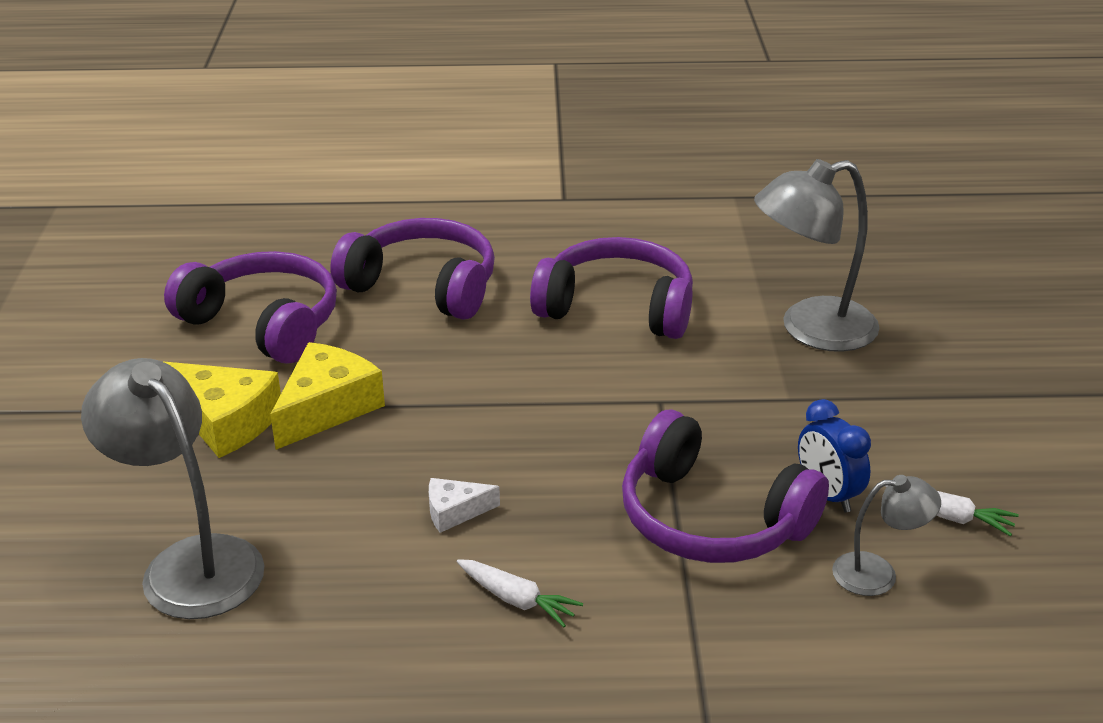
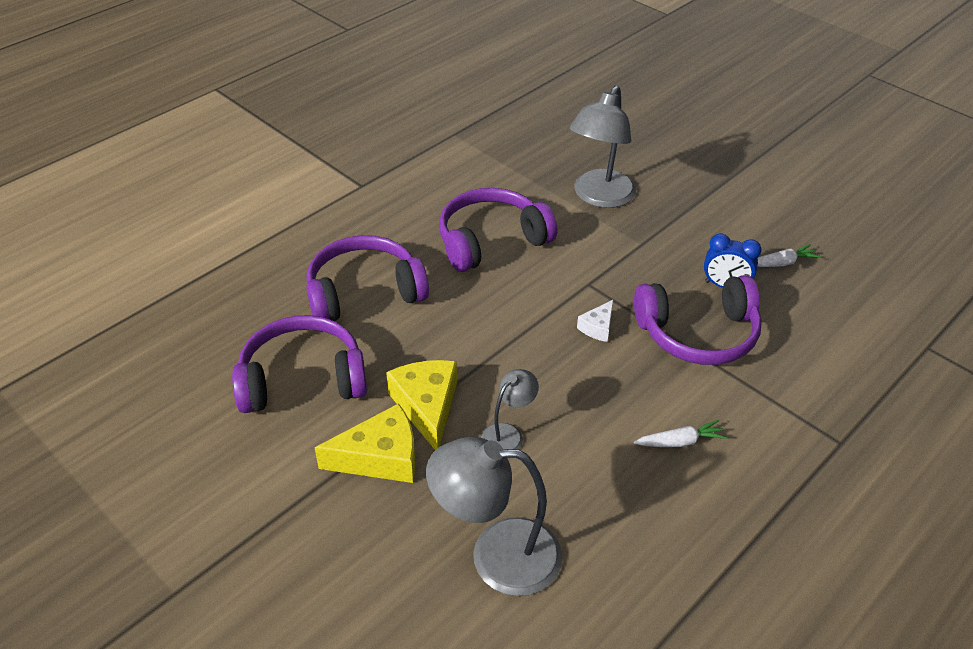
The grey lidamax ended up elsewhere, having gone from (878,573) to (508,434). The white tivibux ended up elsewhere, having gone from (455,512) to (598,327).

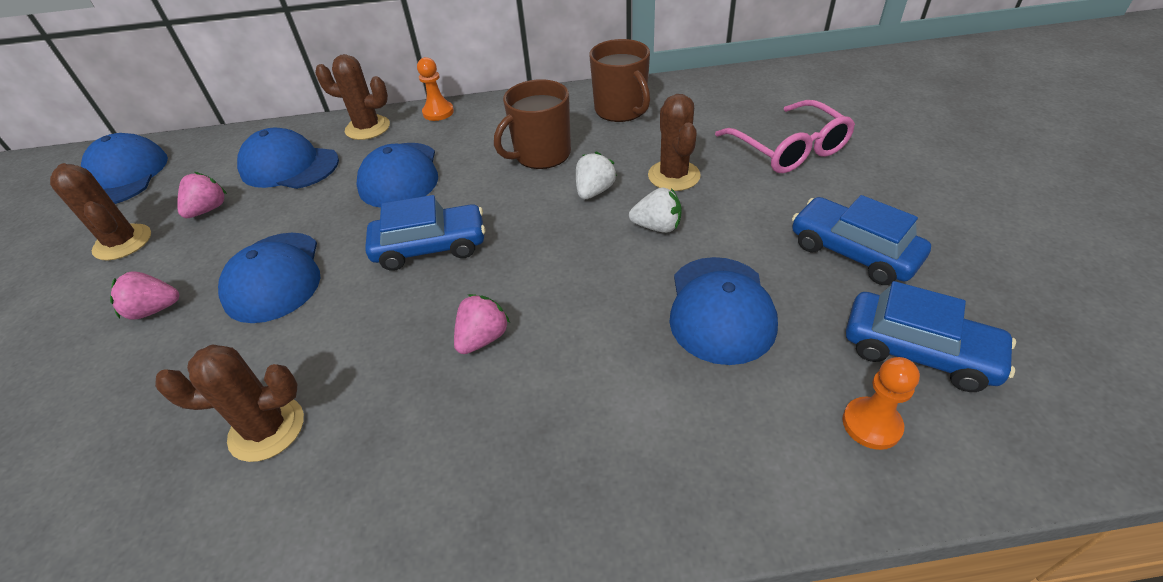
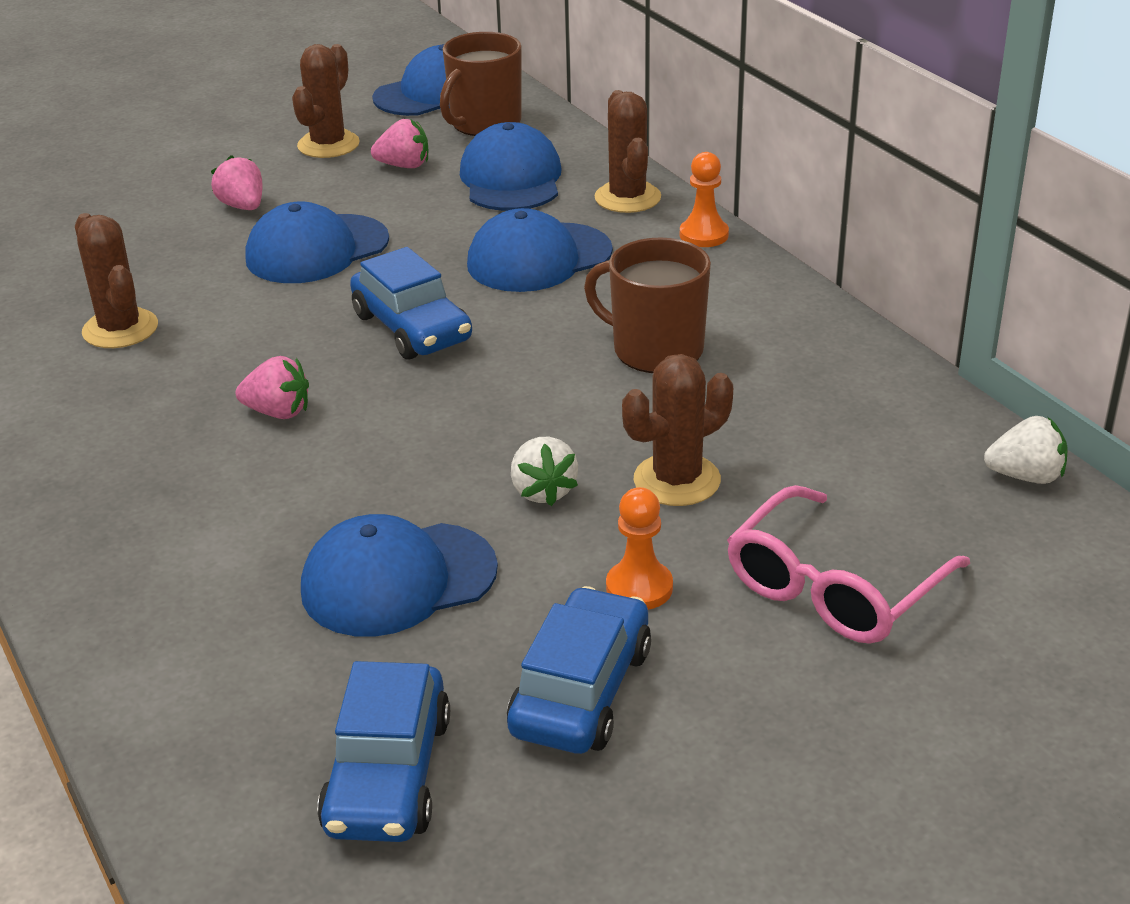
The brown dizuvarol ended up elsewhere, having gone from (621,110) to (484,123). The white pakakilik ended up elsewhere, having gone from (594,191) to (1025,476). The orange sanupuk ended up elsewhere, having gone from (871,424) to (639,588).

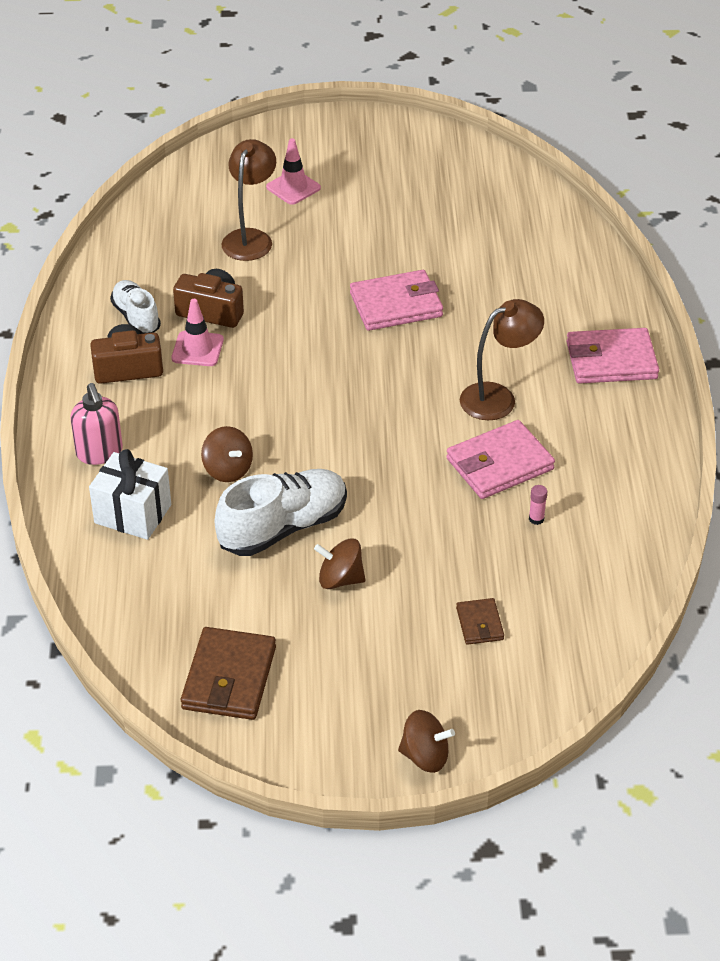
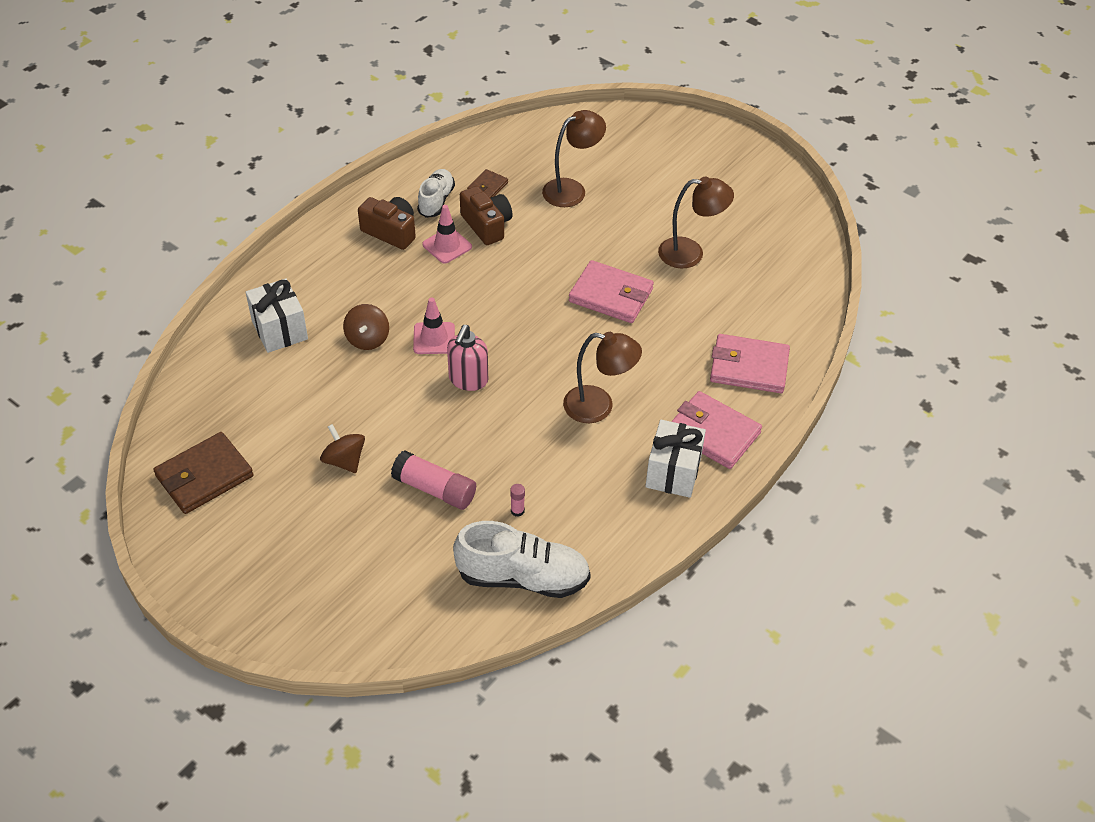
The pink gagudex ended up elsewhere, having gone from (293,187) to (434,338). The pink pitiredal ended up elsewhere, having gone from (99,453) to (468,380). The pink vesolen ended up elsewhere, having gone from (499,464) to (749,367). The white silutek ended up elsewhere, having gone from (283,527) to (522,577). The brown vesolen ended up elsewhere, having gone from (479,624) to (487,187). The second view lost the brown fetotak at (425,756). The second view gained the brown lidamax at (690,253). The second view gained the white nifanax at (673,472). The second view gained the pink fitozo at (434,489).

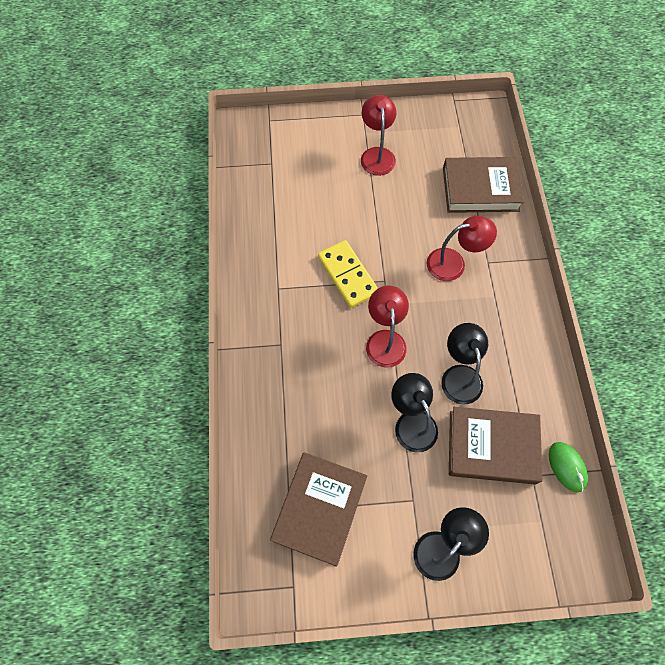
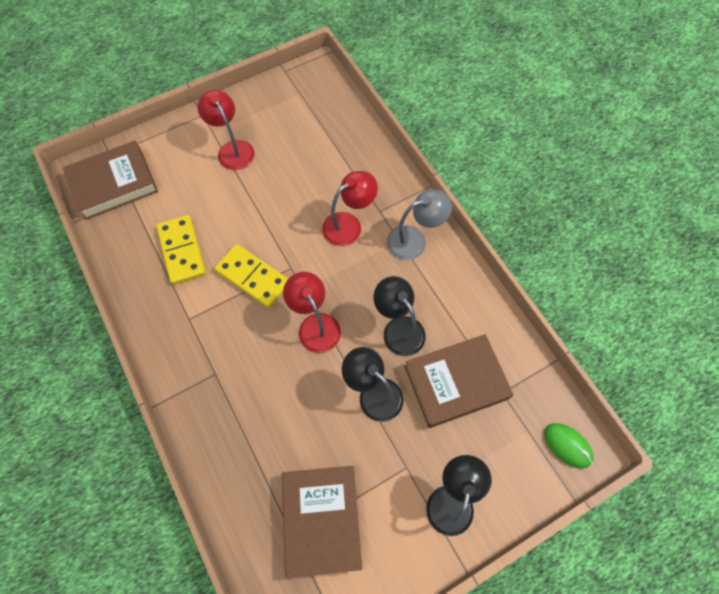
The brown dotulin ended up elsewhere, having gone from (480,189) to (114,184). The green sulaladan ended up elsewhere, having gone from (567,467) to (567,445). The second view gained the grey lidamax at (414,240). The second view gained the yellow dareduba at (182,251).

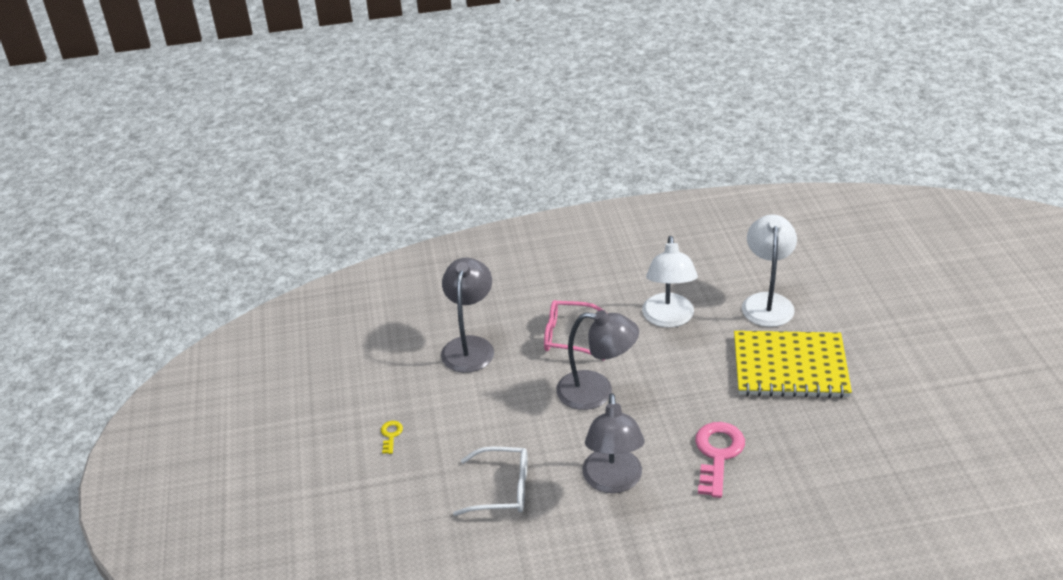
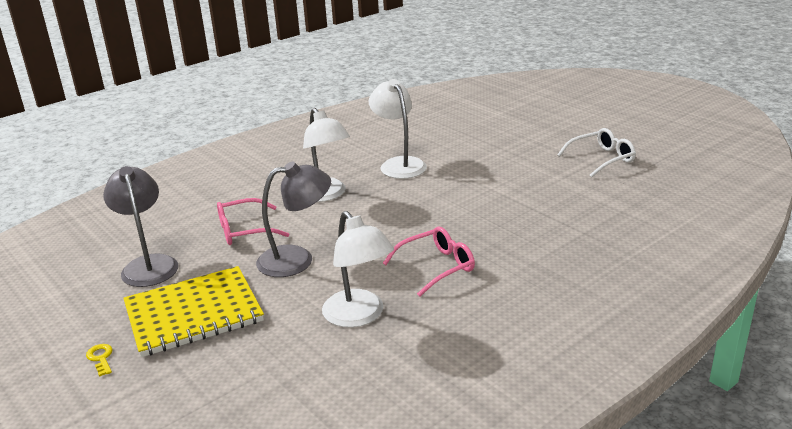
The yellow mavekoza ended up elsewhere, having gone from (790,367) to (193,313). What was the grey lidamax at (613,481) turned into the white lidamax at (359,316). Where the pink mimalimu stood at (717,454), the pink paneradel came to stand at (437,266). The white paneradel ended up elsewhere, having gone from (503,489) to (602,159).

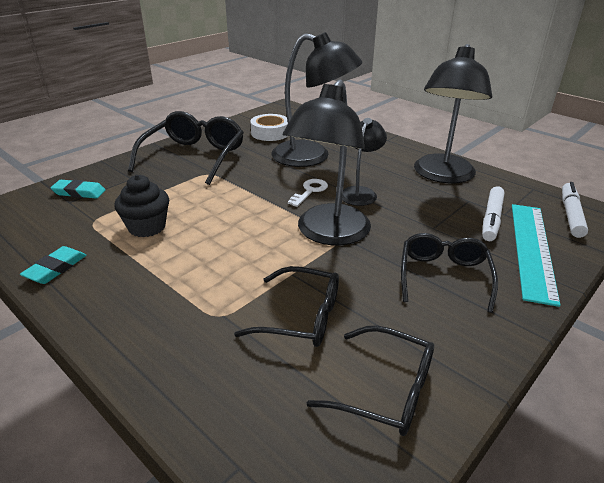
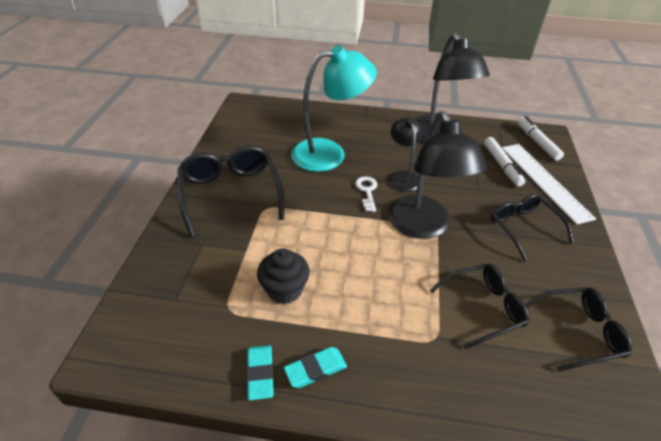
What was the black lidamax at (312,156) turned into the turquoise lidamax at (329,153). The second view lost the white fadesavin at (270,133). The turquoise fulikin ended up elsewhere, having gone from (79,192) to (315,369). What was the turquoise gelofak at (532,249) turned into the white gelofak at (544,181).

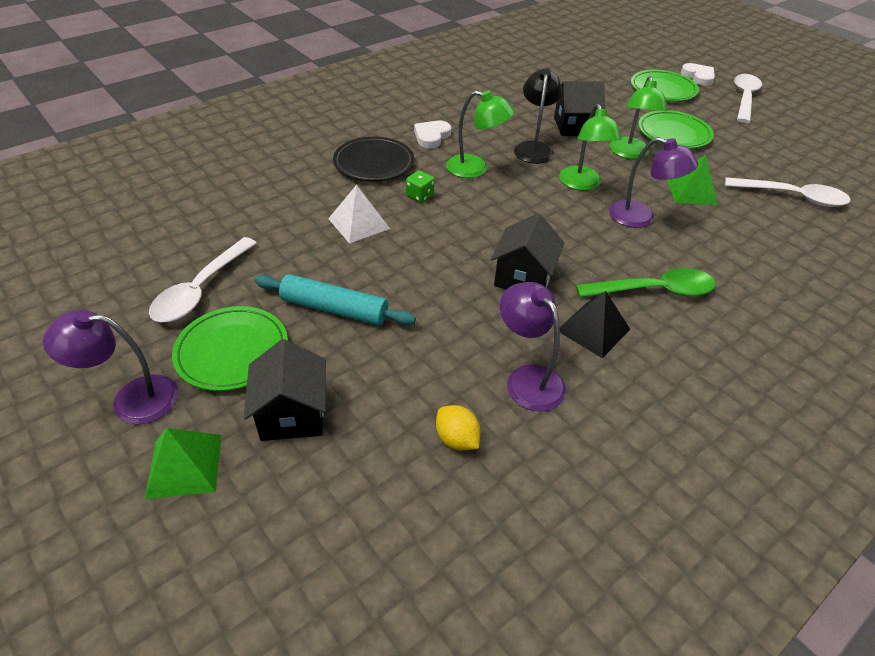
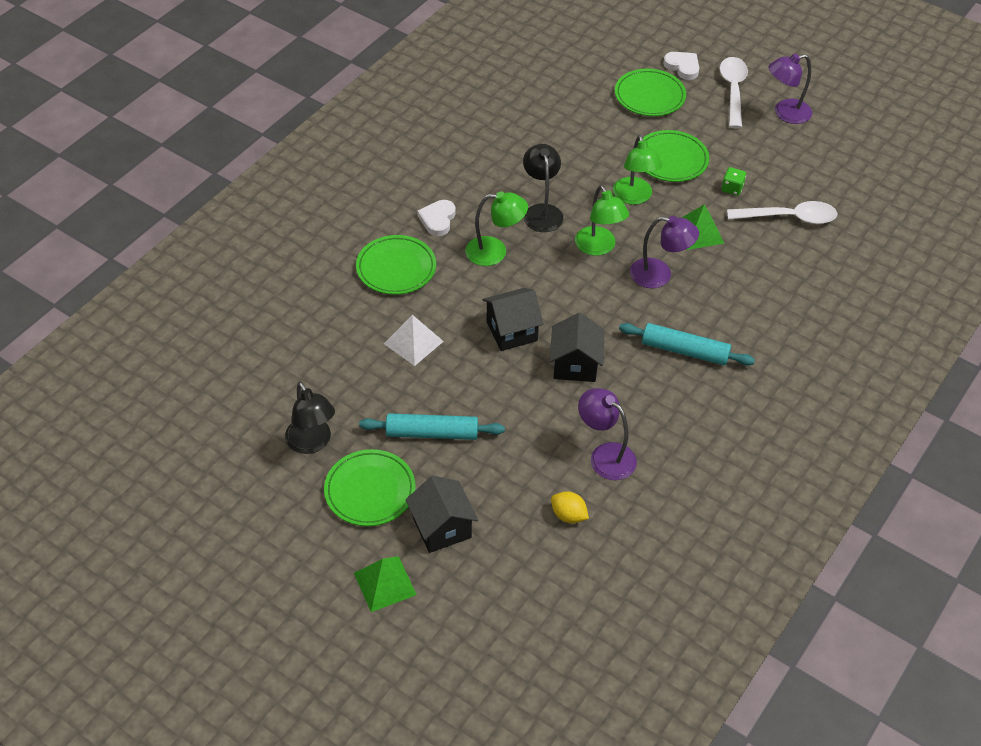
The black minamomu ended up elsewhere, having gone from (574,126) to (511,331). What was the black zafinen at (374,163) turned into the green zafinen at (396,268). The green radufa ended up elsewhere, having gone from (420,196) to (732,188). Where the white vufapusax stood at (201,290), the black lidamax came to stand at (312,443). Where the green vufapusax stood at (654,290), the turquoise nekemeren came to stand at (684,351). The second view lost the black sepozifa at (593,329). The purple lidamax ended up elsewhere, having gone from (132,399) to (785,113).

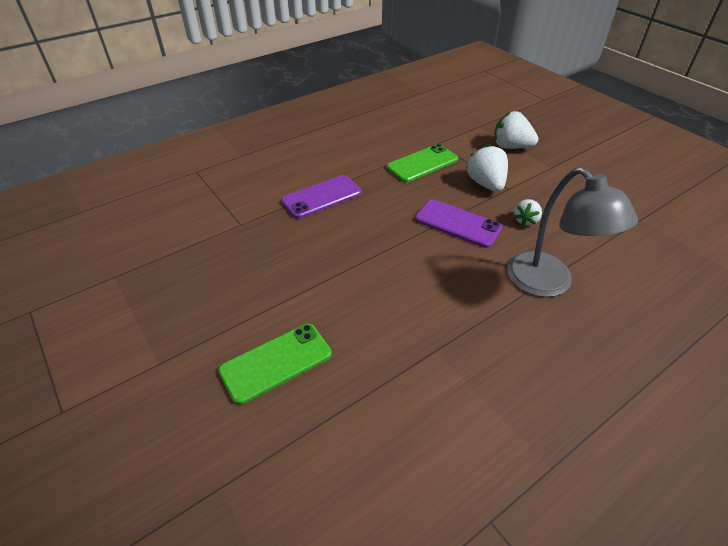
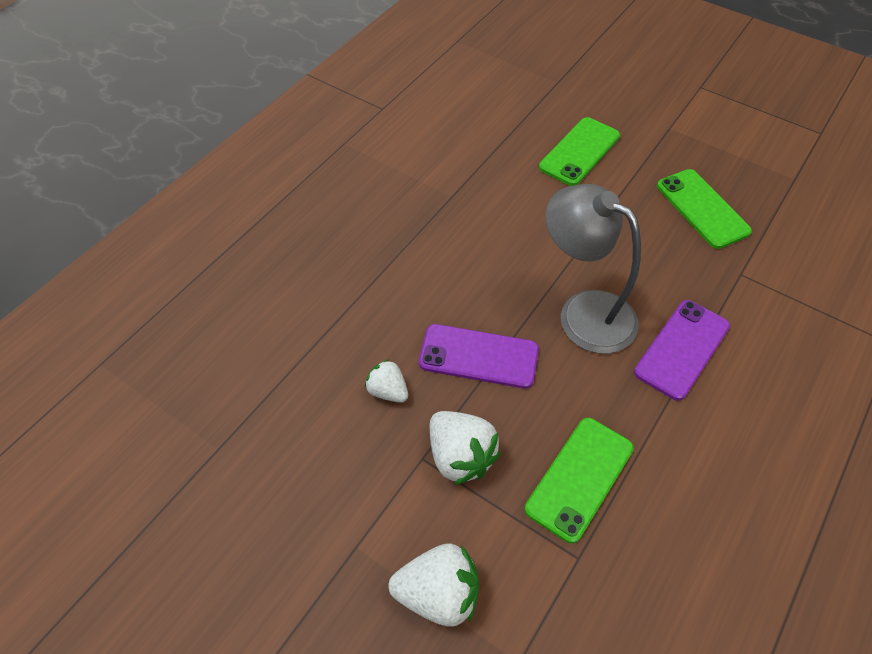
The grey lidamax ended up elsewhere, having gone from (549,283) to (583,312). The white pakakilik at (525,220) ended up facing another way, 60 degrees counterclockwise from before. The second view gained the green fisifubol at (702,208).

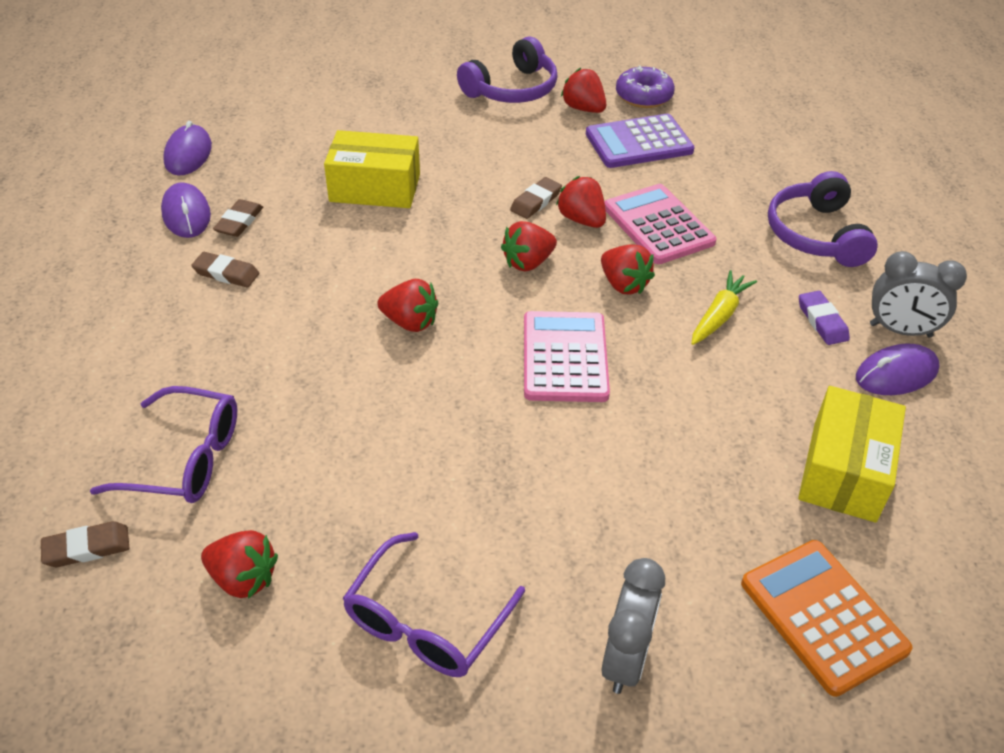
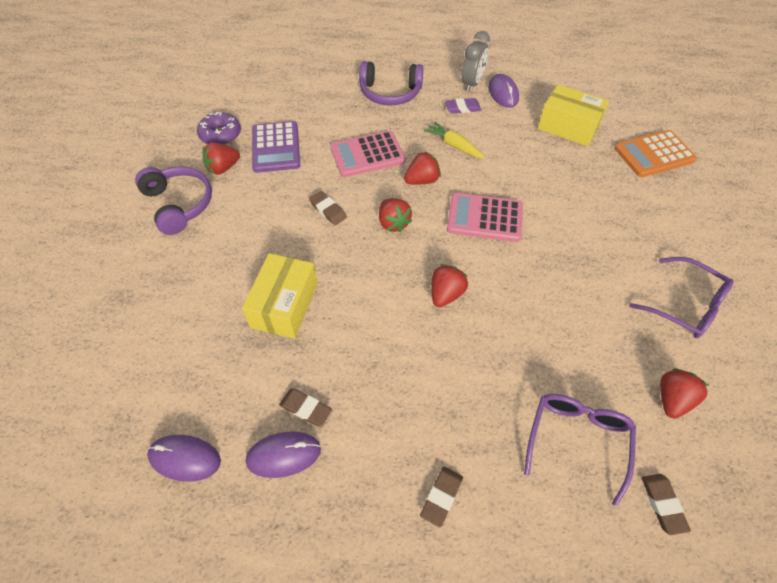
The second view lost the red pakakilik at (581,220). The brown fulikin ended up elsewhere, having gone from (226,273) to (441,497). The second view lost the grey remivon at (625,659).

